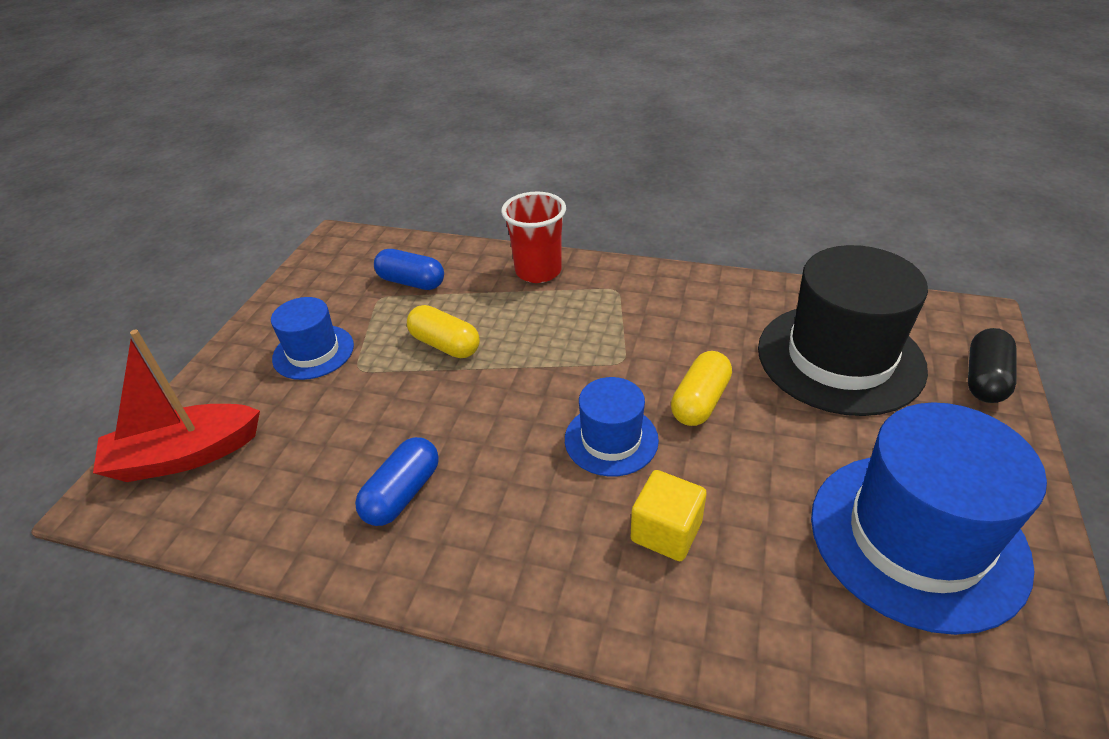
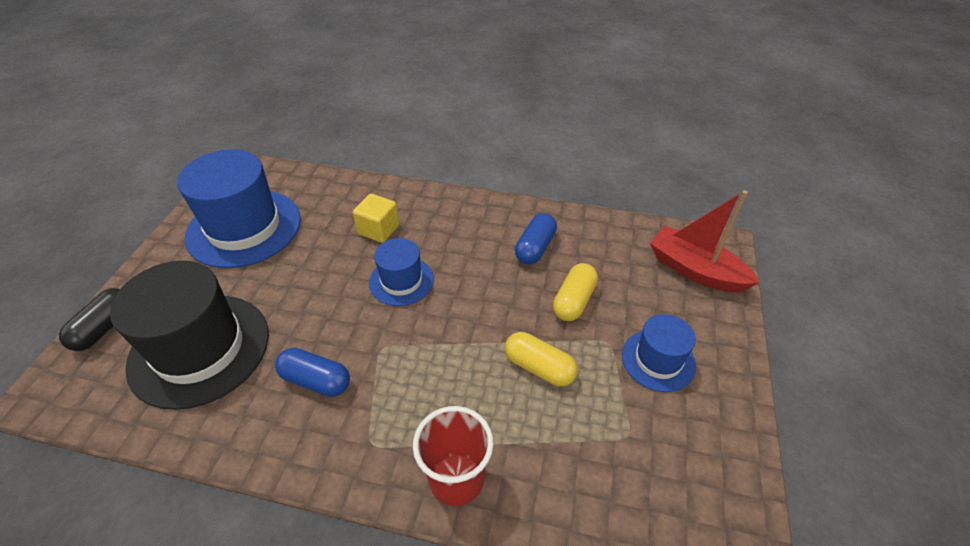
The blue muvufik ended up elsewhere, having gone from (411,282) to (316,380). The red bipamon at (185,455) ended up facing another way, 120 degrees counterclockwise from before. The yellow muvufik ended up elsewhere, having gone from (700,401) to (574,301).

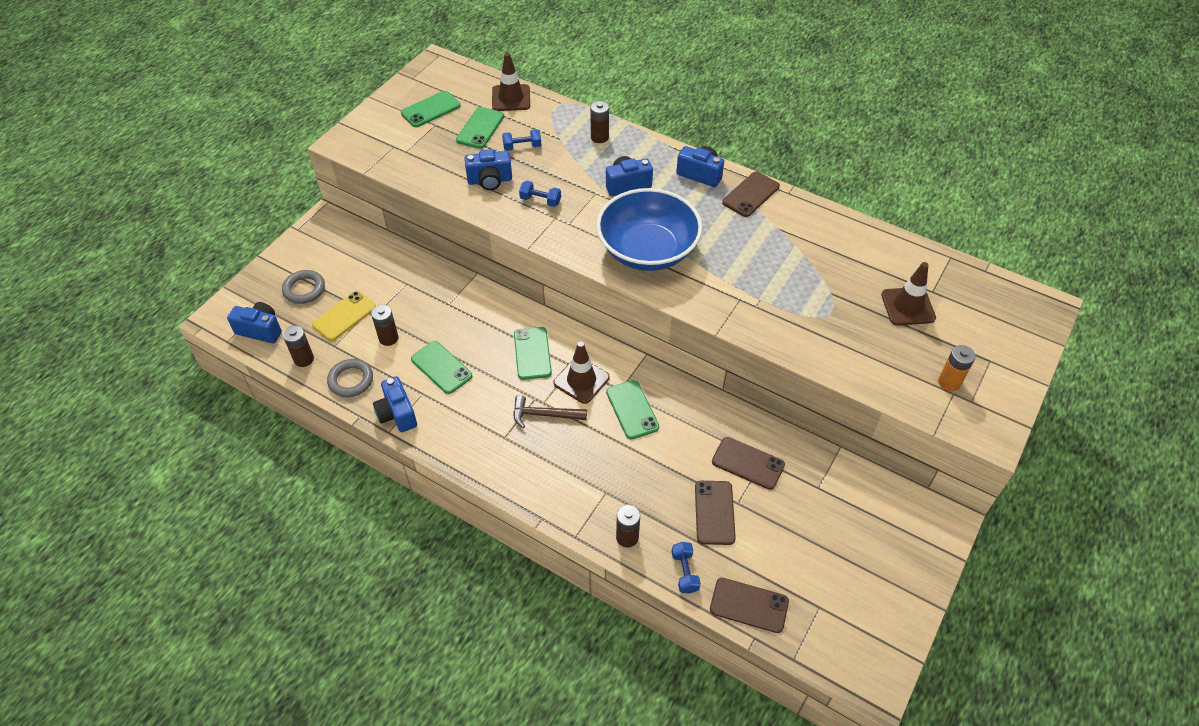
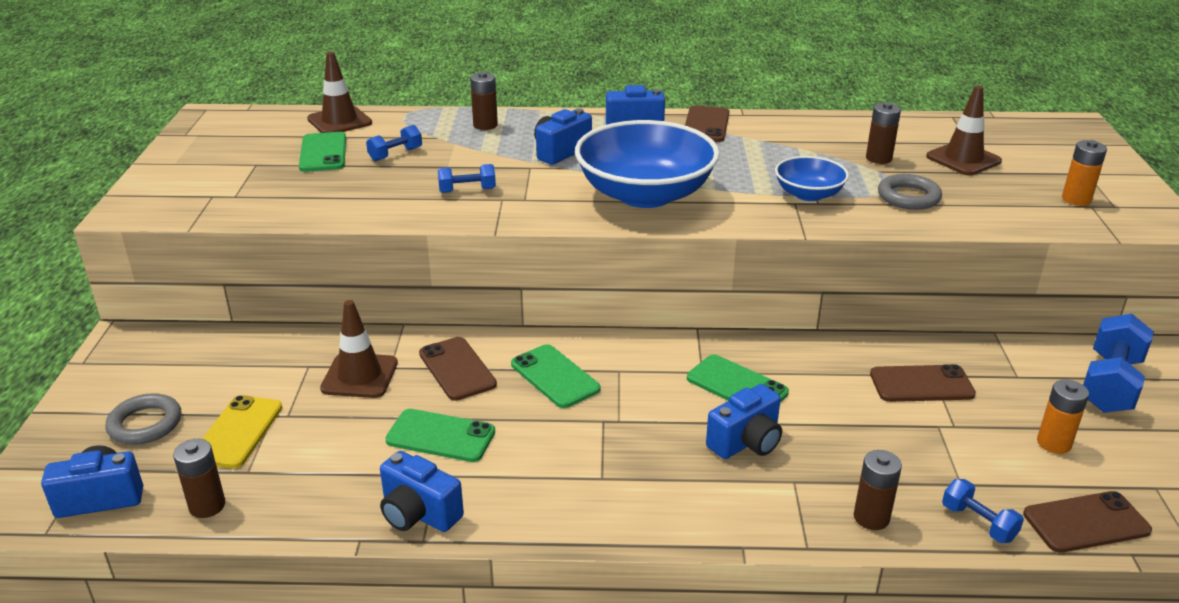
The second view lost the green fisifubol at (430,109). The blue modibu ended up elsewhere, having gone from (490,180) to (746,442). The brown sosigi ended up elsewhere, having gone from (388,338) to (878,158). The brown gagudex ended up elsewhere, having gone from (581,380) to (359,376). The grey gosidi ended up elsewhere, having gone from (351,380) to (908,197). The second view lost the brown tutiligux at (544,415). The brown fisifubol ended up elsewhere, having gone from (714,512) to (457,369). The second view gained the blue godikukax at (808,194). The second view gained the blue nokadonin at (1110,384). The second view gained the orange sosigi at (1053,443).

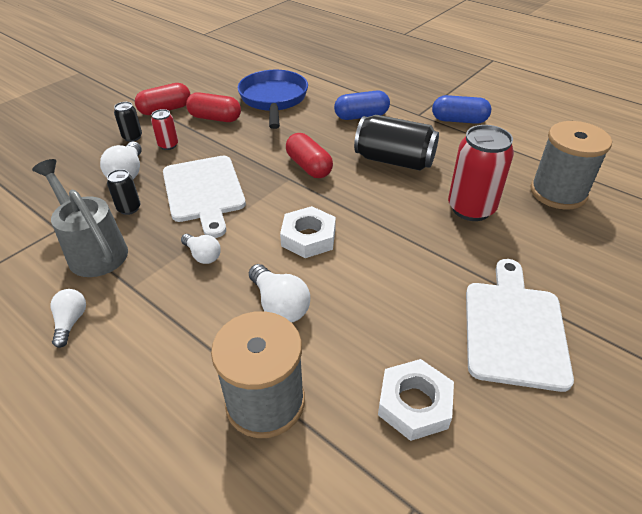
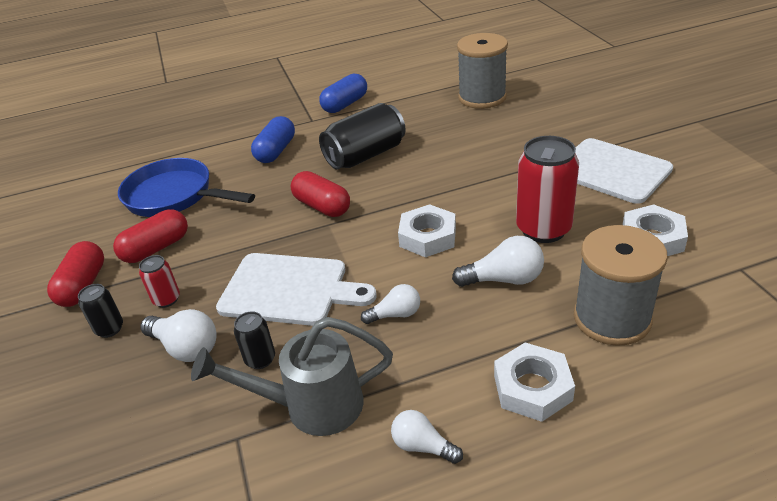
The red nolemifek ended up elsewhere, having gone from (471,208) to (543,229). The red muvufik at (309,167) ended up facing another way, 45 degrees clockwise from before. The second view gained the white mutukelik at (532,388).

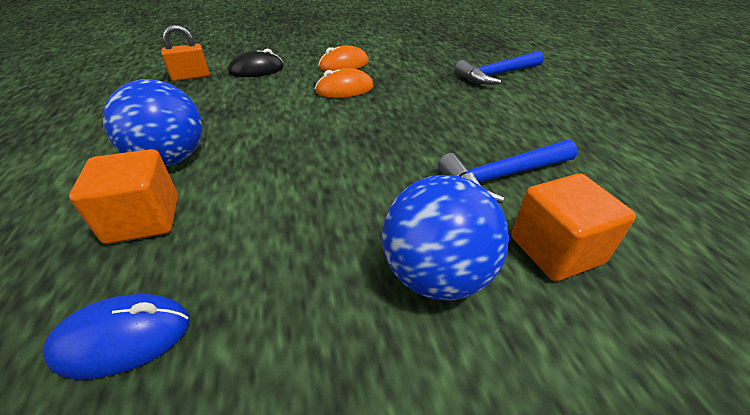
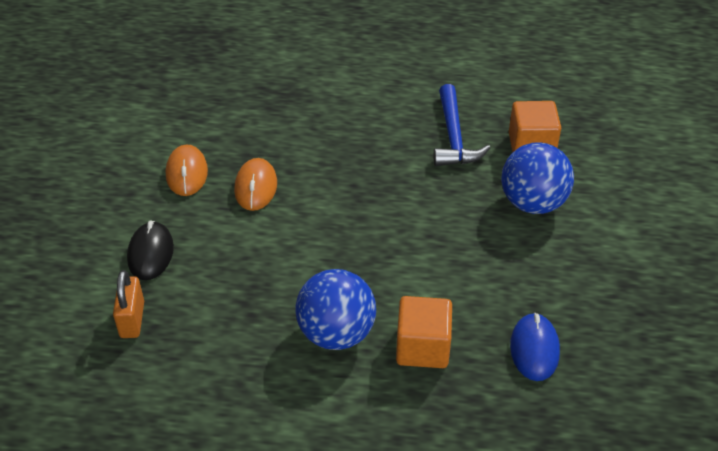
The second view lost the blue tutiligux at (497,75).

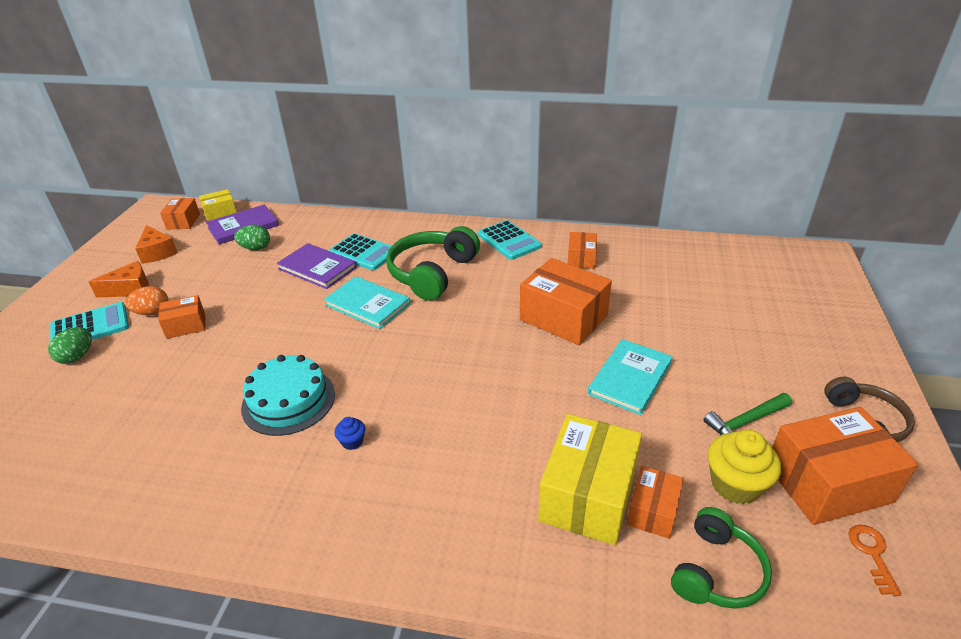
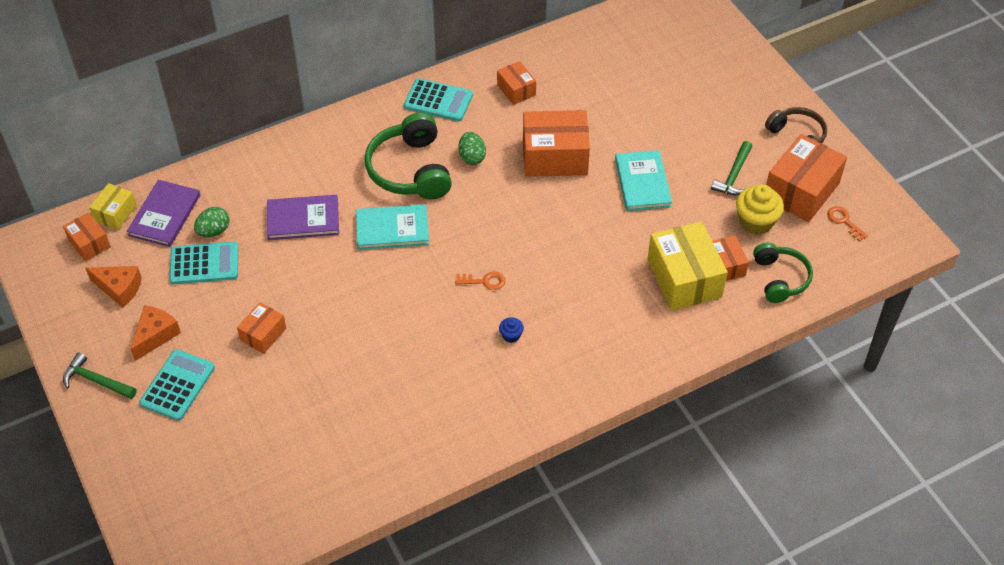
The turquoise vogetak ended up elsewhere, having gone from (363,253) to (204,264). The second view lost the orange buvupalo at (152,312). The green buvupalo ended up elsewhere, having gone from (77,357) to (472,157). The second view lost the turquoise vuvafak at (288,400). The second view gained the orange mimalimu at (484,281). The second view gained the green tutiligux at (96,381).

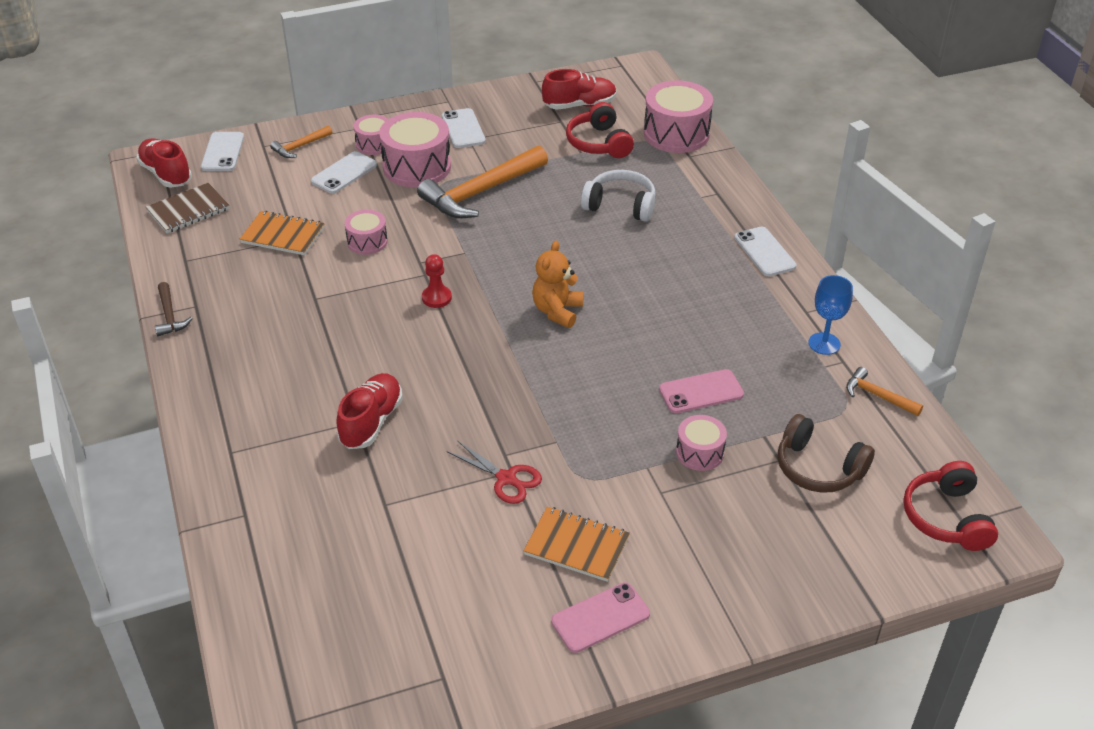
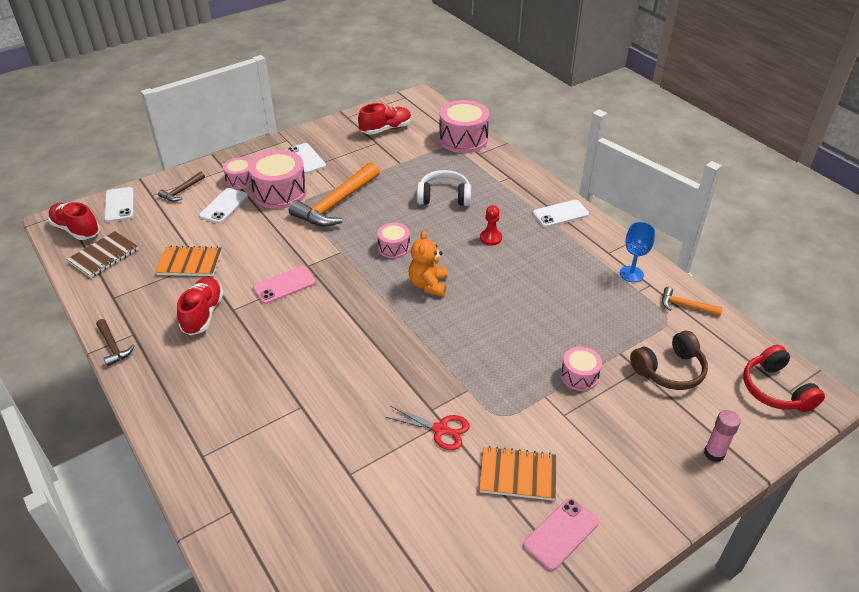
The second view lost the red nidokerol at (599,143). What was the orange tutiligux at (300,146) turned into the brown tutiligux at (182,191). The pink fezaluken ended up elsewhere, having gone from (367,242) to (394,248). The white fisifubol at (764,252) ended up facing another way, 75 degrees counterclockwise from before. The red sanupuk ended up elsewhere, having gone from (436,298) to (490,238). The pink fisifubol ended up elsewhere, having gone from (701,392) to (284,285). The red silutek ended up elsewhere, having gone from (371,422) to (203,314). The brown nidokerol at (818,468) ended up facing another way, 45 degrees counterclockwise from before. The second view gained the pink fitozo at (714,453).

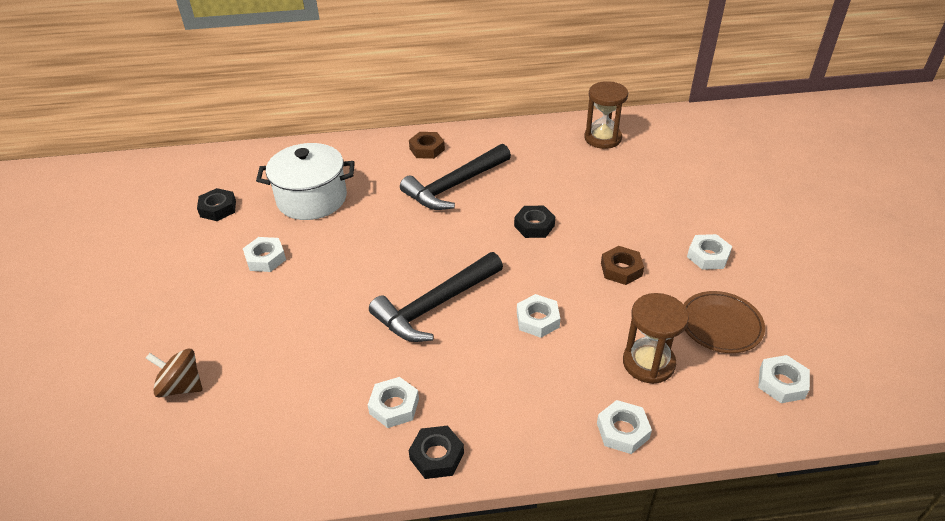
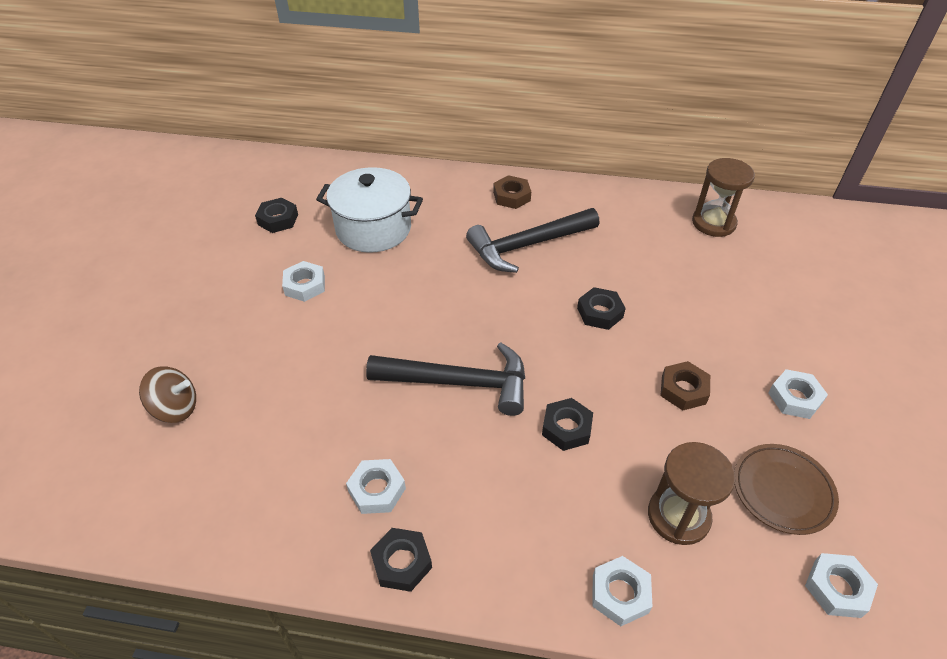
The black tutiligux at (435,306) ended up facing another way, 150 degrees counterclockwise from before. What was the white mutukelik at (537,320) turned into the black mutukelik at (566,428). The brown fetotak at (181,386) ended up facing another way, 150 degrees clockwise from before.

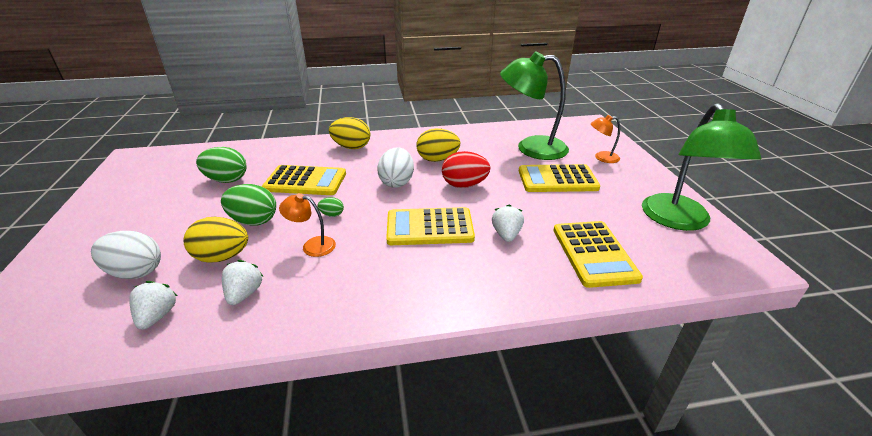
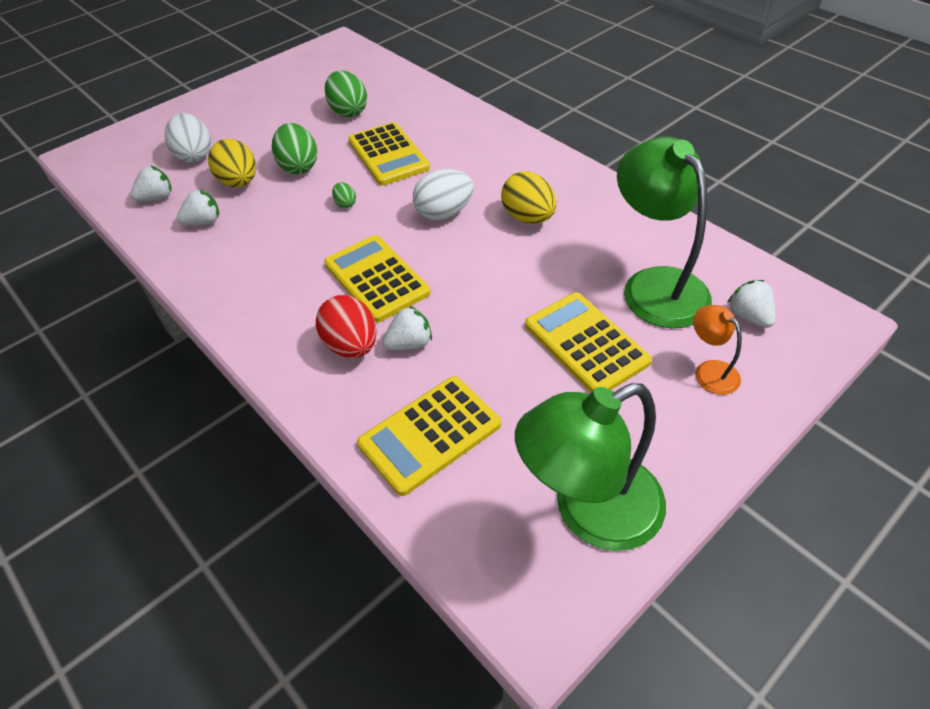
The second view lost the yellow buvupalo at (351,147). The red buvupalo ended up elsewhere, having gone from (464,185) to (351,345). The second view lost the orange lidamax at (312,245). The second view gained the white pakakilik at (748,316).

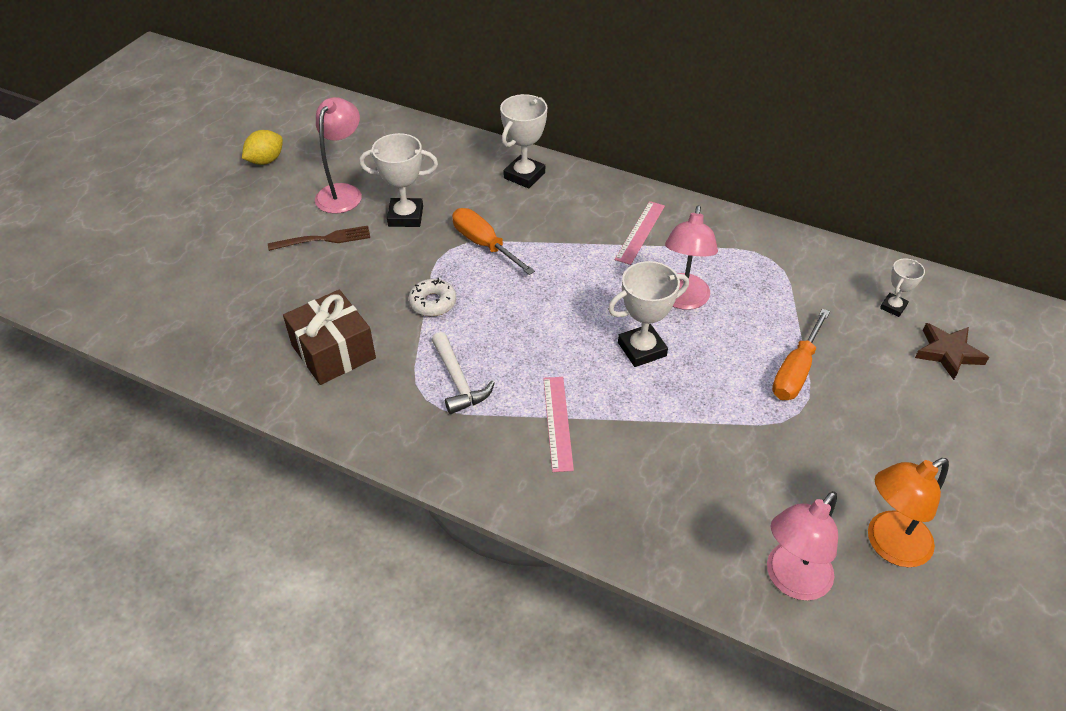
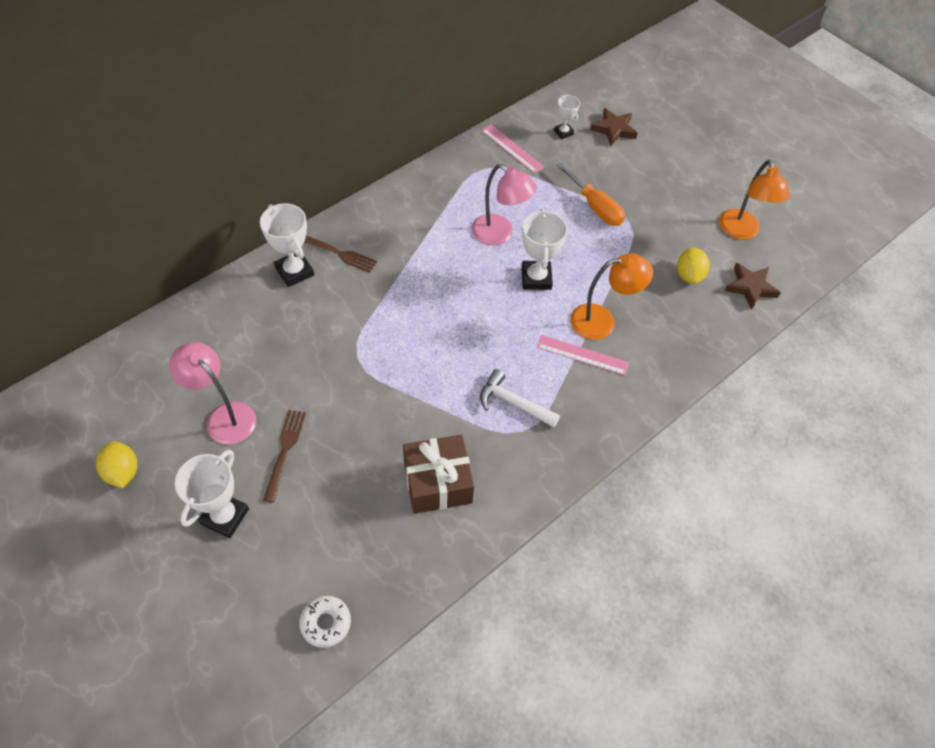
The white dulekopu ended up elsewhere, having gone from (405,216) to (225,516). The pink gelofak ended up elsewhere, having gone from (640,232) to (512,148). The second view lost the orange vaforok at (484,245). The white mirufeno ended up elsewhere, having gone from (433,303) to (326,623). The white tutiligux at (458,381) ended up facing another way, 150 degrees counterclockwise from before. Where the pink lidamax stood at (791,581), the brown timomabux came to stand at (750,287). The second view gained the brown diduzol at (338,253). The second view gained the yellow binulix at (689,275). The second view gained the orange lidamax at (602,321).

